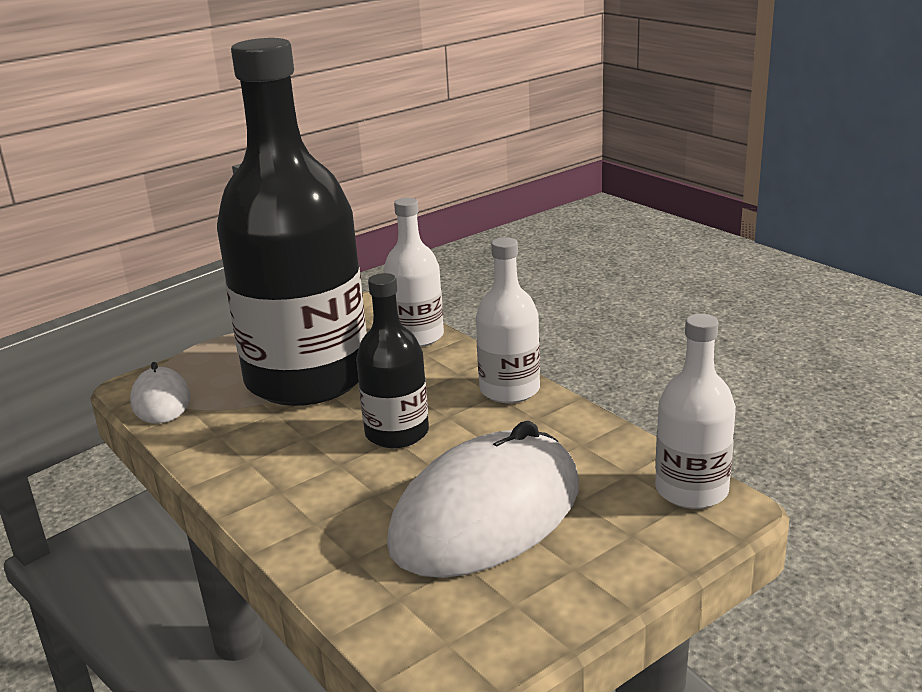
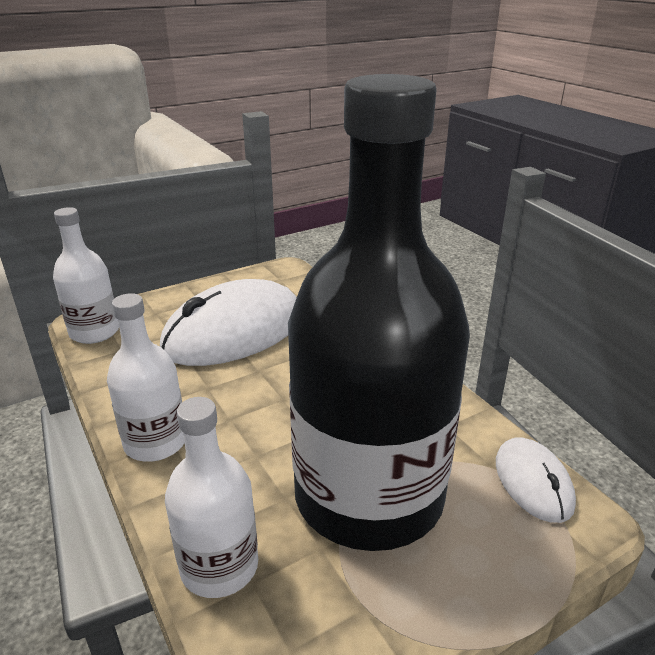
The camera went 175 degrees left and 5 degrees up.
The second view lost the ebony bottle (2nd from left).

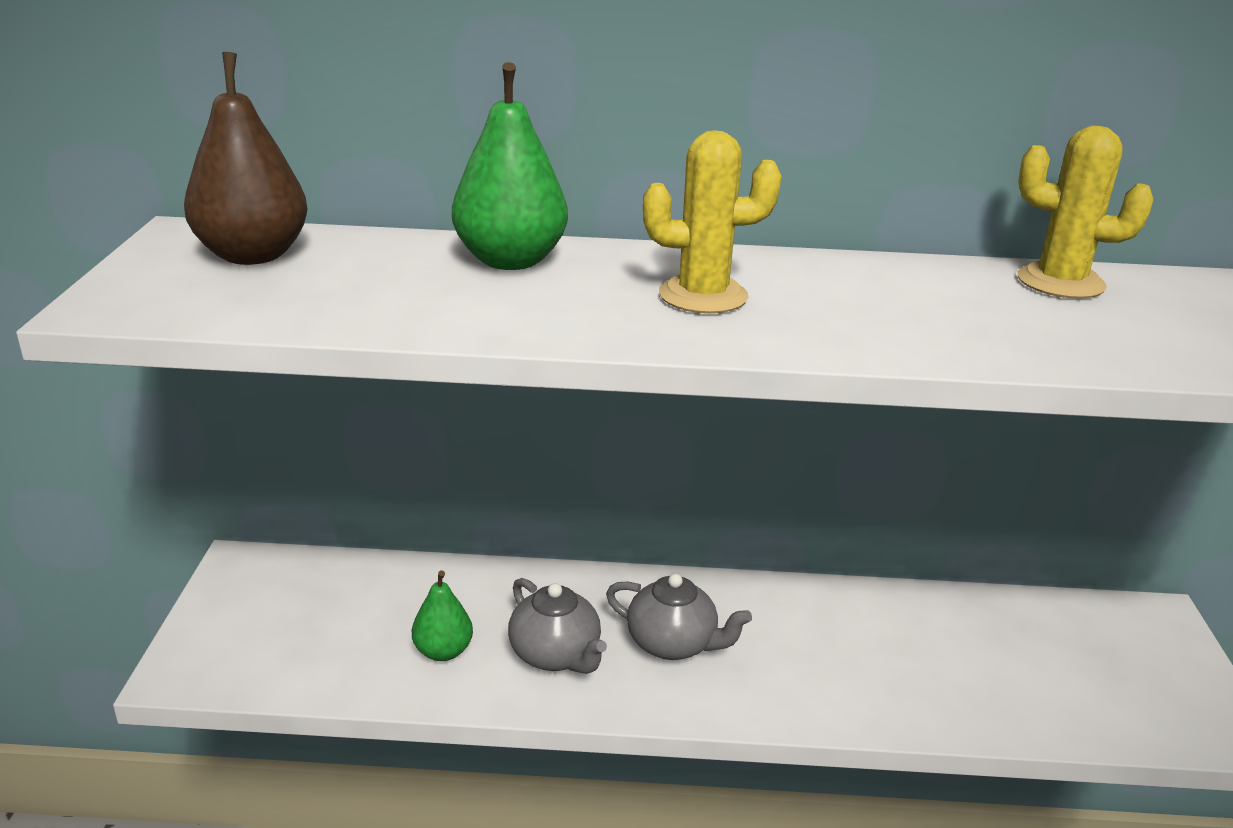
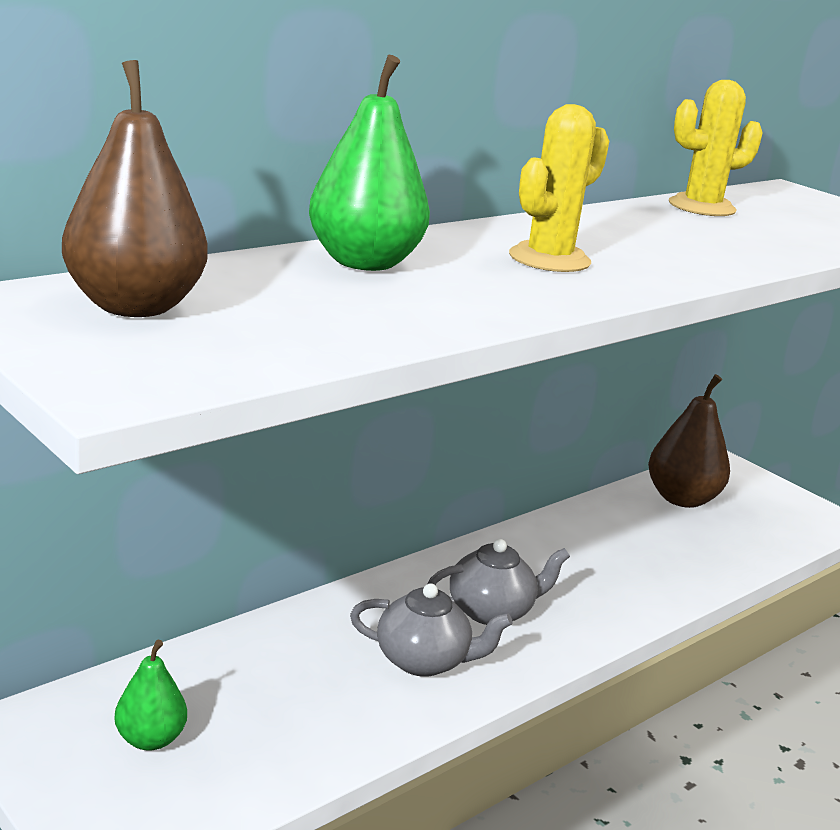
The camera went 45 degrees left and 5 degrees down.
The second view gained the russet pear fruit (2nd from left).
The emerald pear fruit (1st from left) ended up elsewhere.

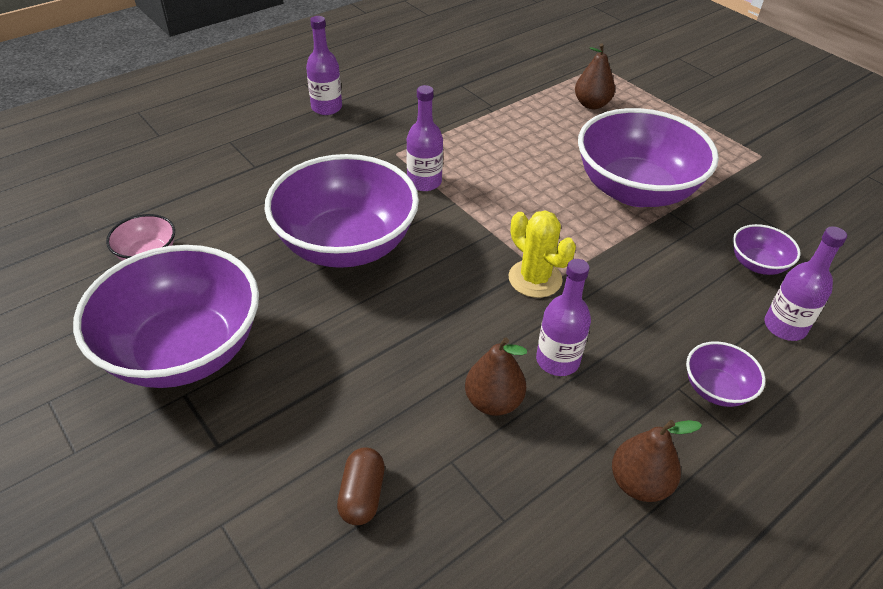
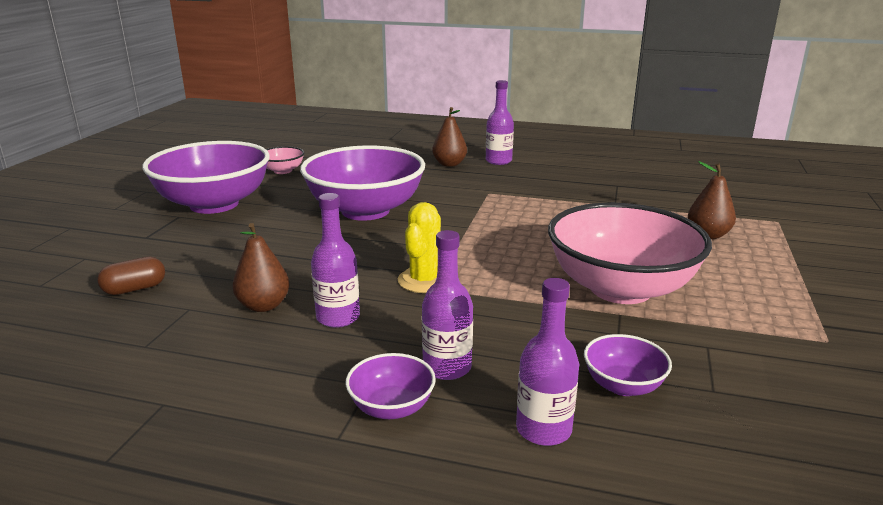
The camera went 55 degrees right and 20 degrees down.
The violet bottle (2nd from left) ended up elsewhere.
The russet pear fruit (3rd from left in the first image) ended up elsewhere.
What was the violet serving bowl (3rd from left) turned into the rose-pink serving bowl (2nd from left).

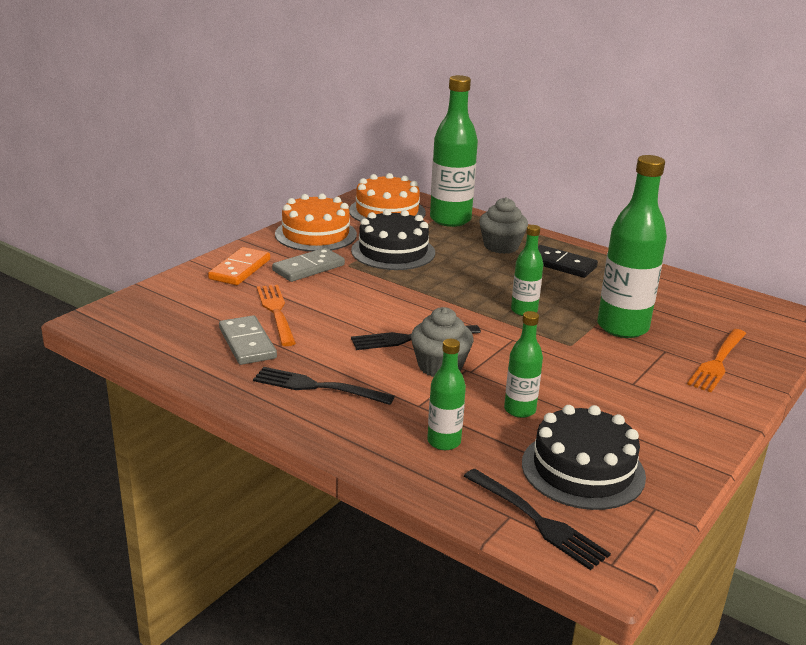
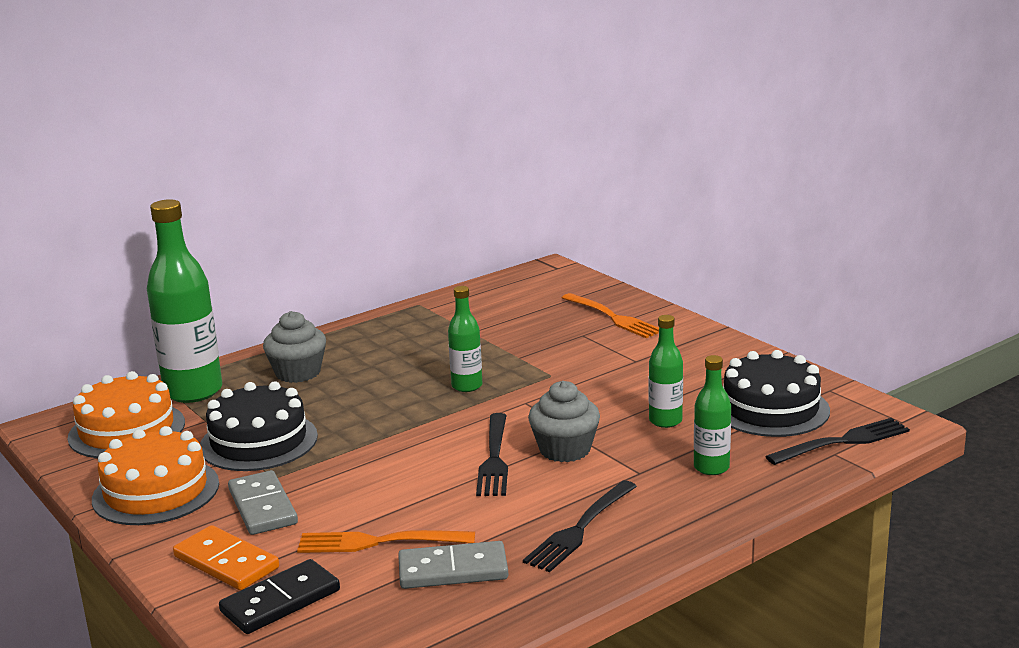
The camera went 70 degrees left and 5 degrees down.
The second view lost the emerald bottle (5th from left).
The ebony domino ended up elsewhere.

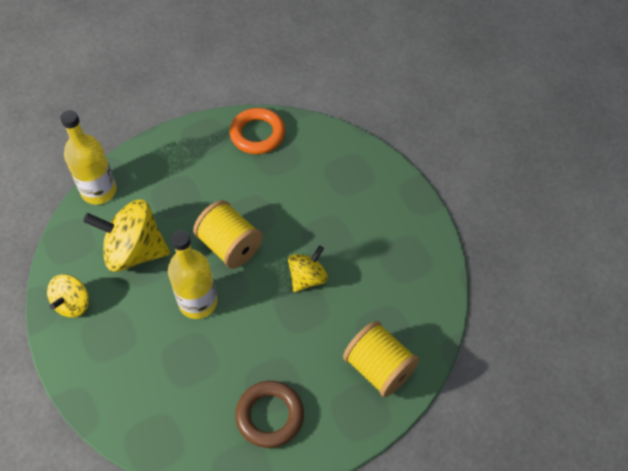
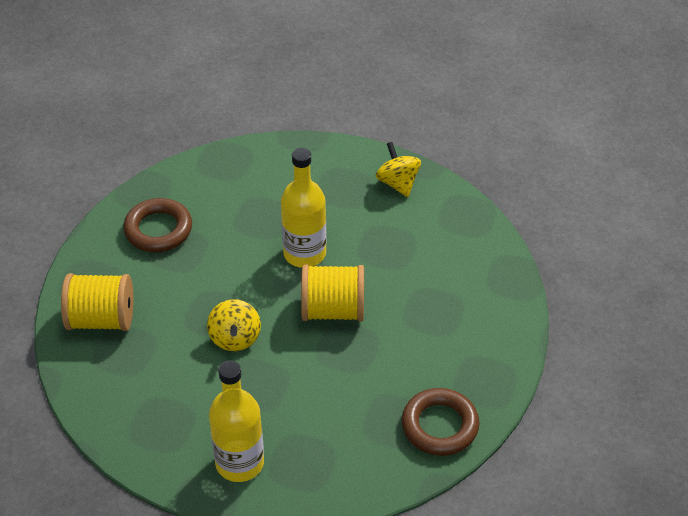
The camera went 135 degrees right and 10 degrees down.
The second view lost the yellow whirligig (2nd from left).
The yellow bottle (1st from left) ended up elsewhere.
What was the orange ring turned into the russet ring (2nd from left).

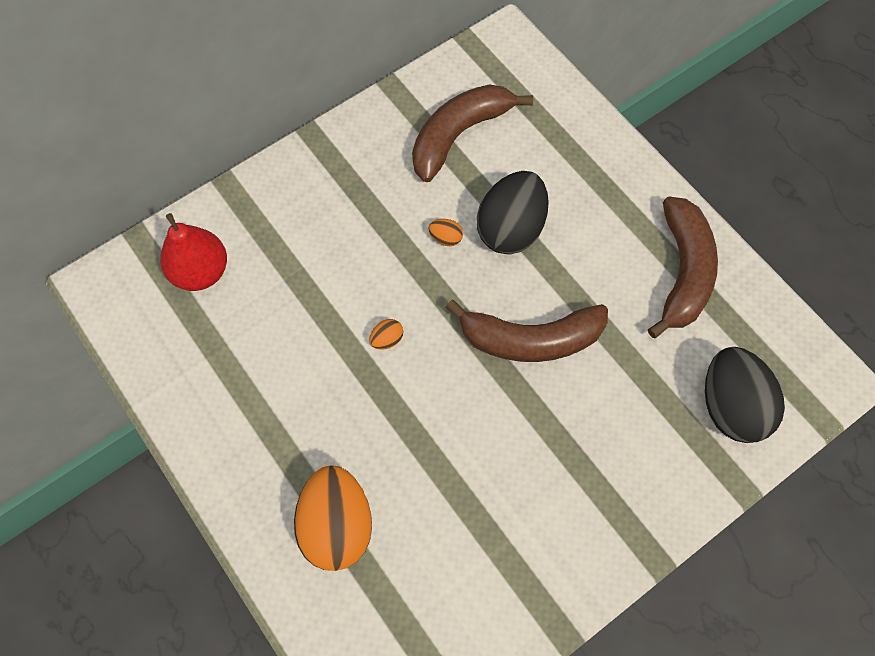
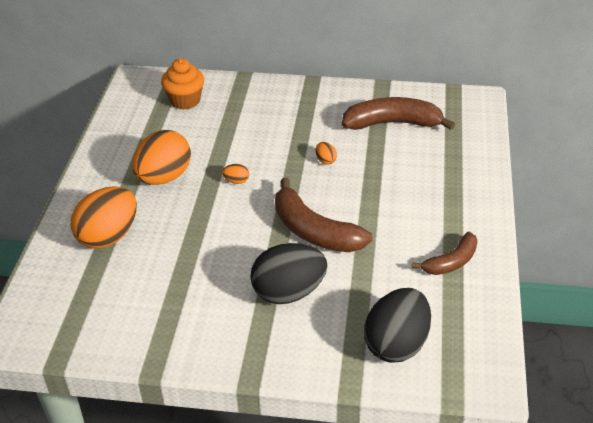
The camera went 45 degrees right and 25 degrees down.
The second view gained the orange egg shape (2nd from left).
The ebony egg shape (1st from left) ended up elsewhere.
Where the crimson pear fruit stood, the orange cupcake came to stand.
The size of the russet toy banana (3rd from left) changed by a factor of 0.60.

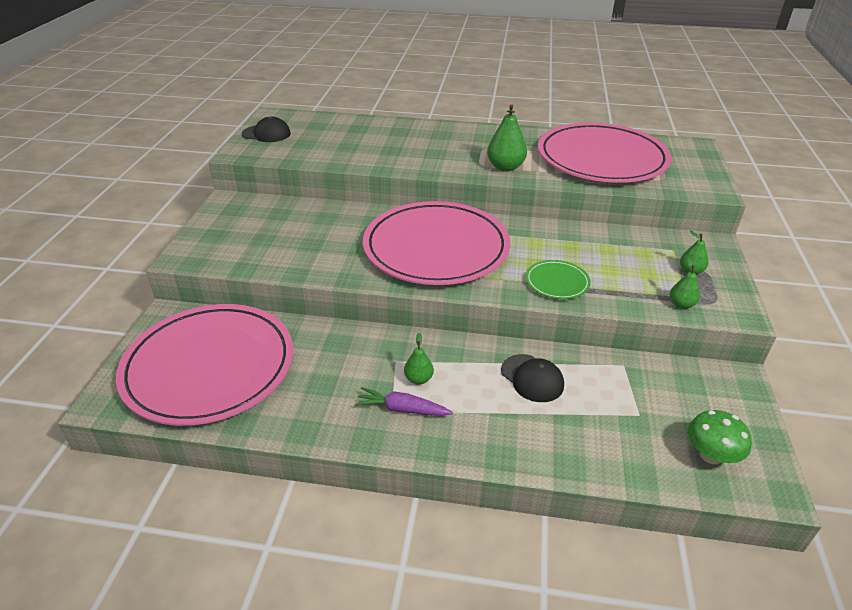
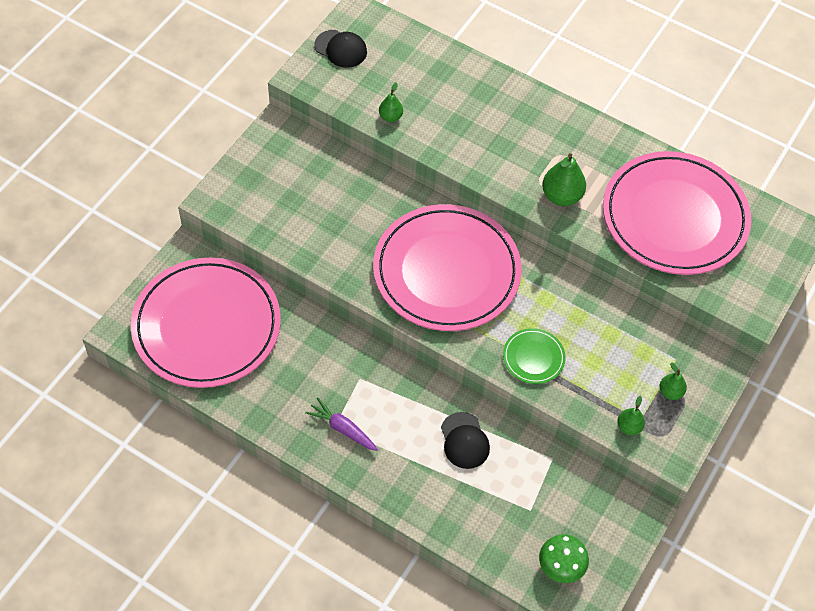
The camera went 20 degrees right and 20 degrees up.
The emerald pear fruit (1st from left) ended up elsewhere.

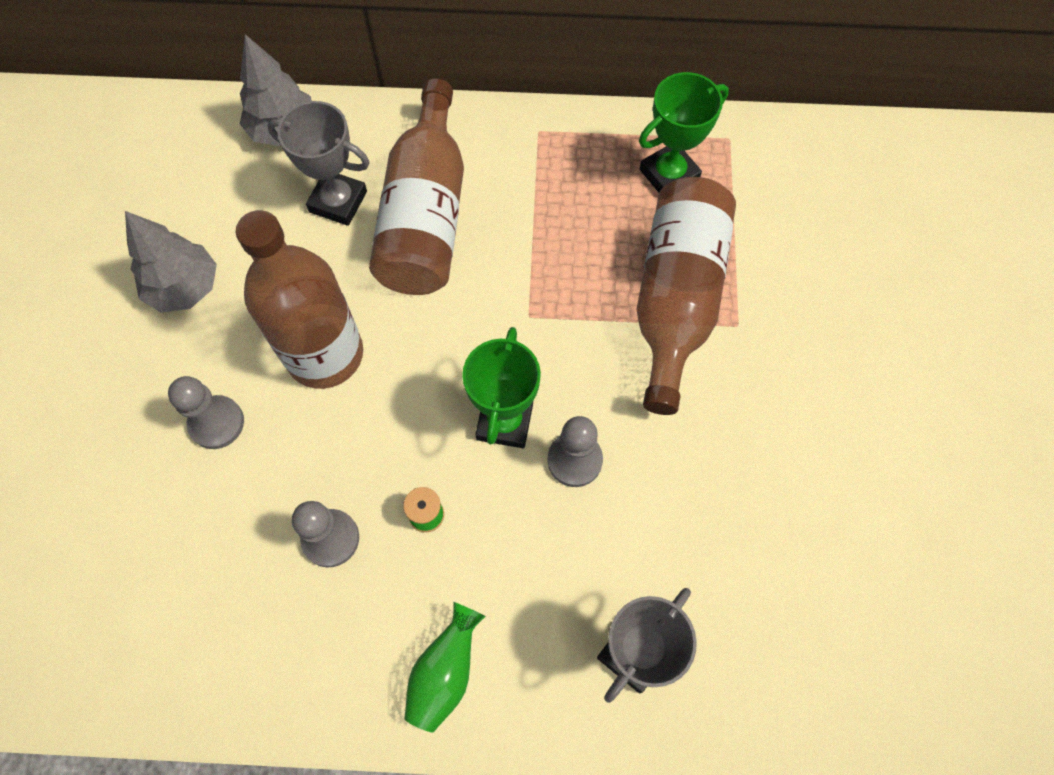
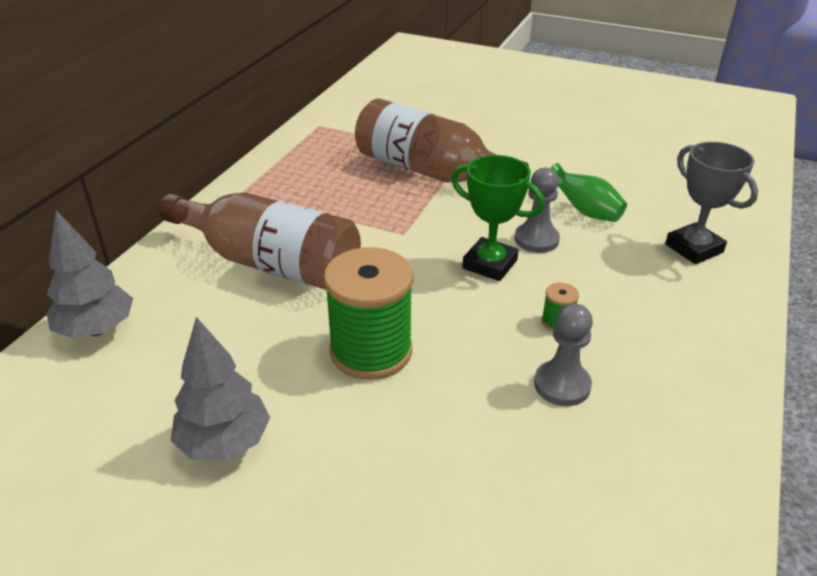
The camera went 70 degrees left and 30 degrees down.
The second view lost the ash-grey chess pawn (1st from left).
The second view lost the ash-grey trophy (1st from left).
The second view lost the emerald trophy (2nd from left).
The emerald flower vase ended up elsewhere.
Where the russet bottle (1st from left) stood, the emerald reel of thread (1st from left) came to stand.

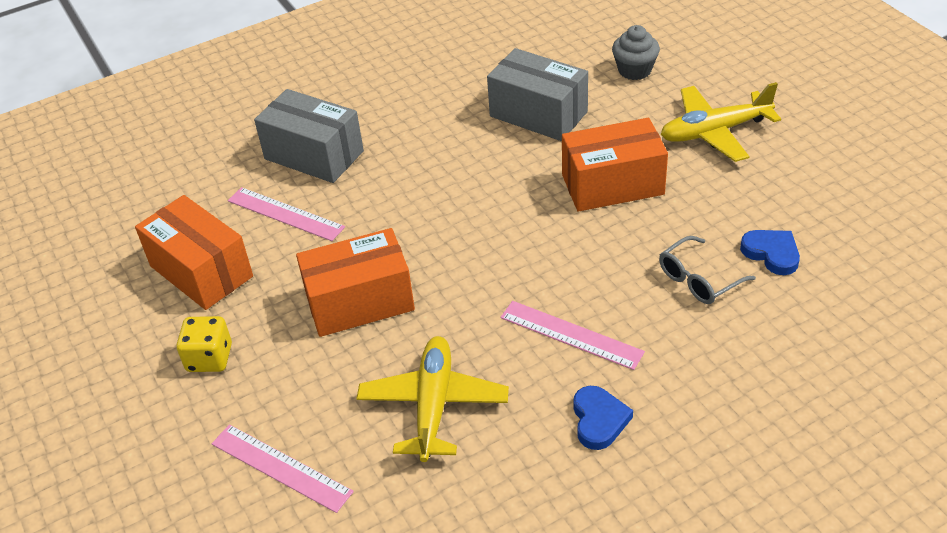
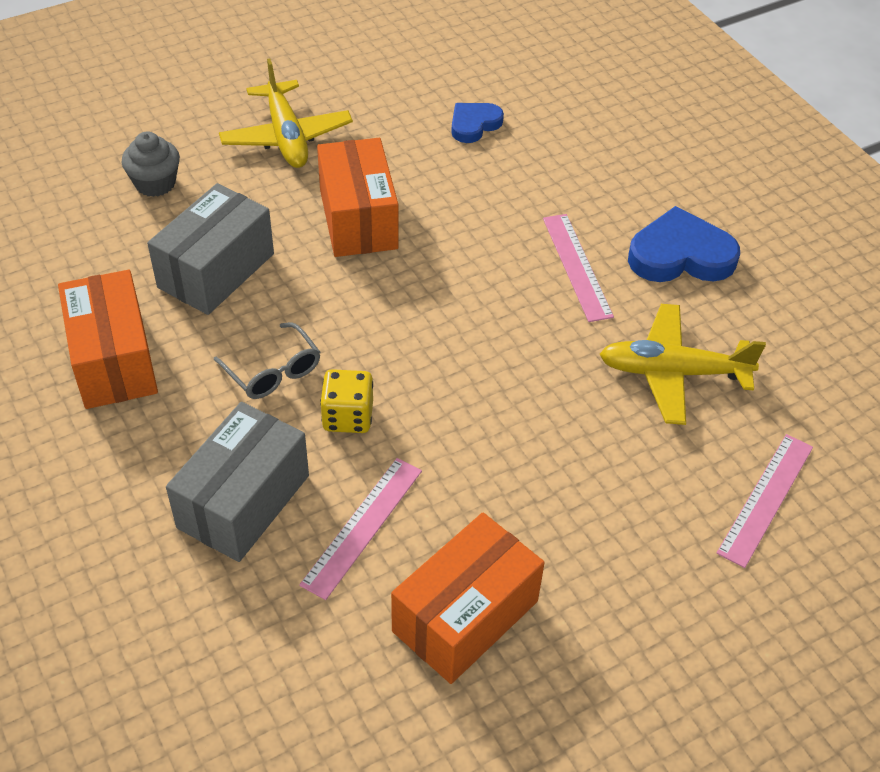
The camera went 95 degrees left and 5 degrees up.
The yellow die ended up elsewhere.
The orange package (2nd from left in the first image) ended up elsewhere.
The ash-grey glasses ended up elsewhere.
The rose-pink measuring stick (3rd from left in the first image) ended up facing another way, 45 degrees counterclockwise from before.
The size of the blue heart shape (1st from left in the first image) changed by a factor of 1.67.

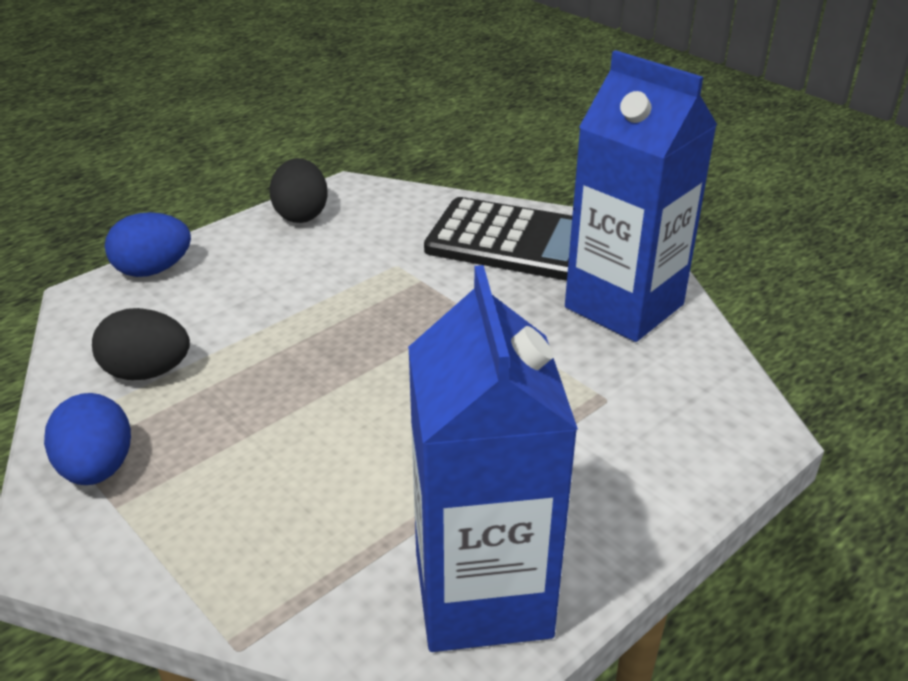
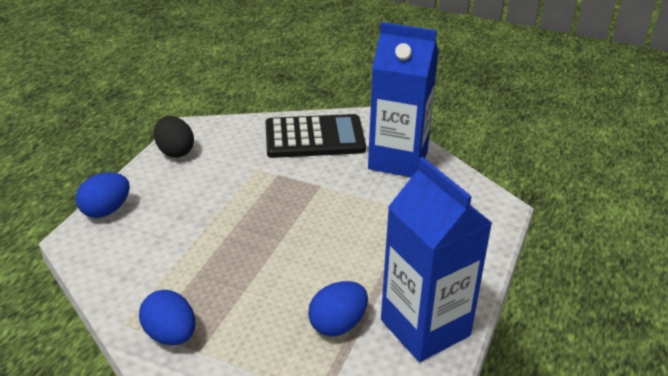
The camera went 25 degrees left and 0 degrees up.
The second view lost the ebony egg shape (1st from left).
The second view gained the blue egg shape (3rd from left).

